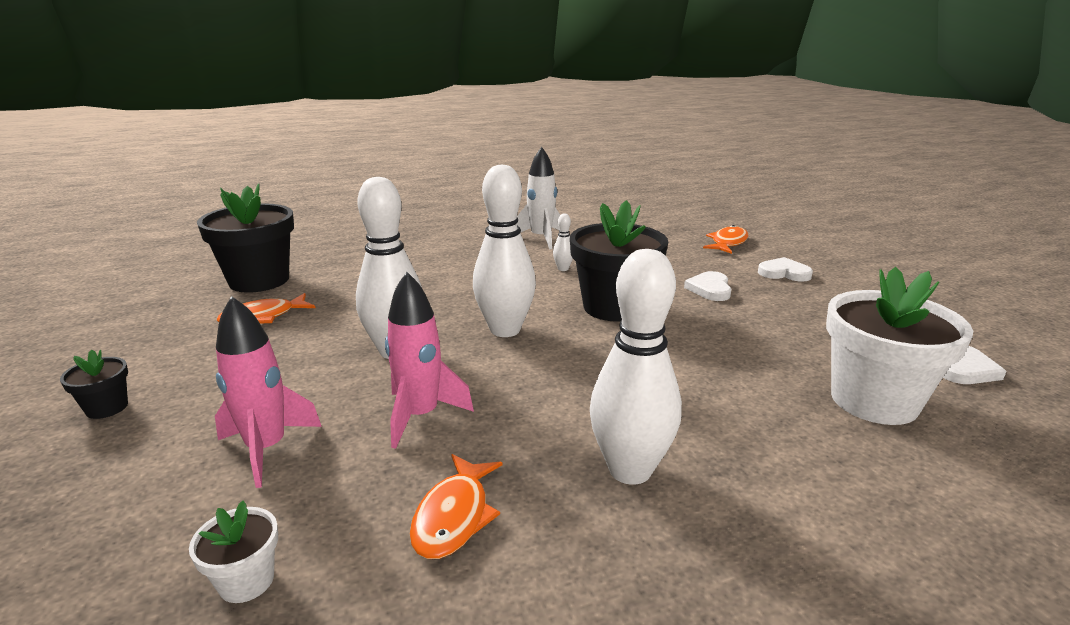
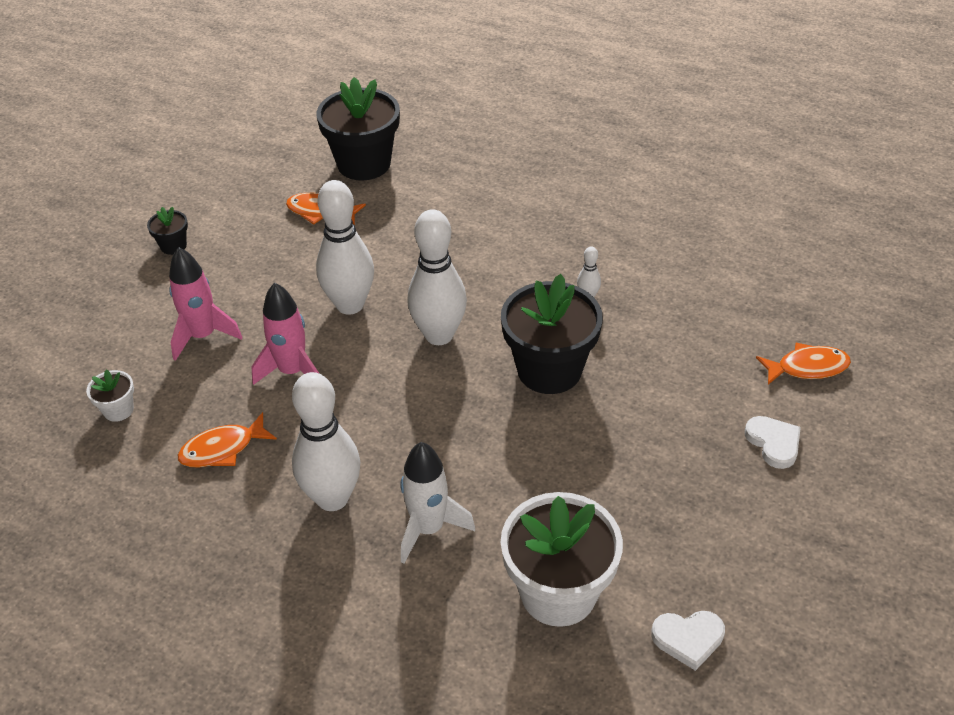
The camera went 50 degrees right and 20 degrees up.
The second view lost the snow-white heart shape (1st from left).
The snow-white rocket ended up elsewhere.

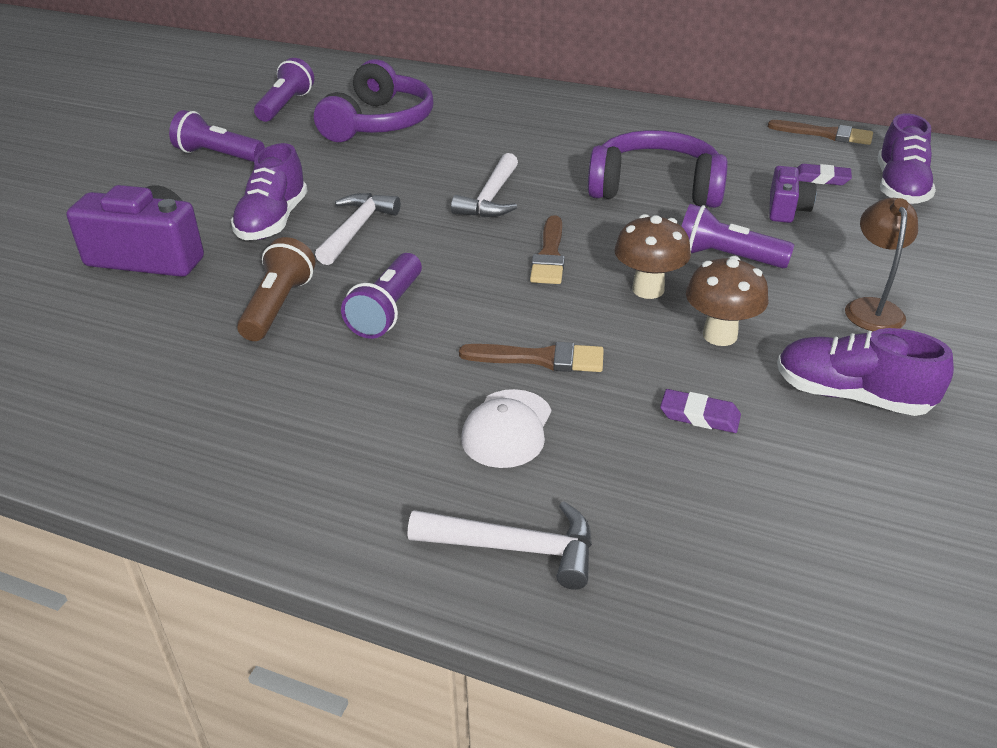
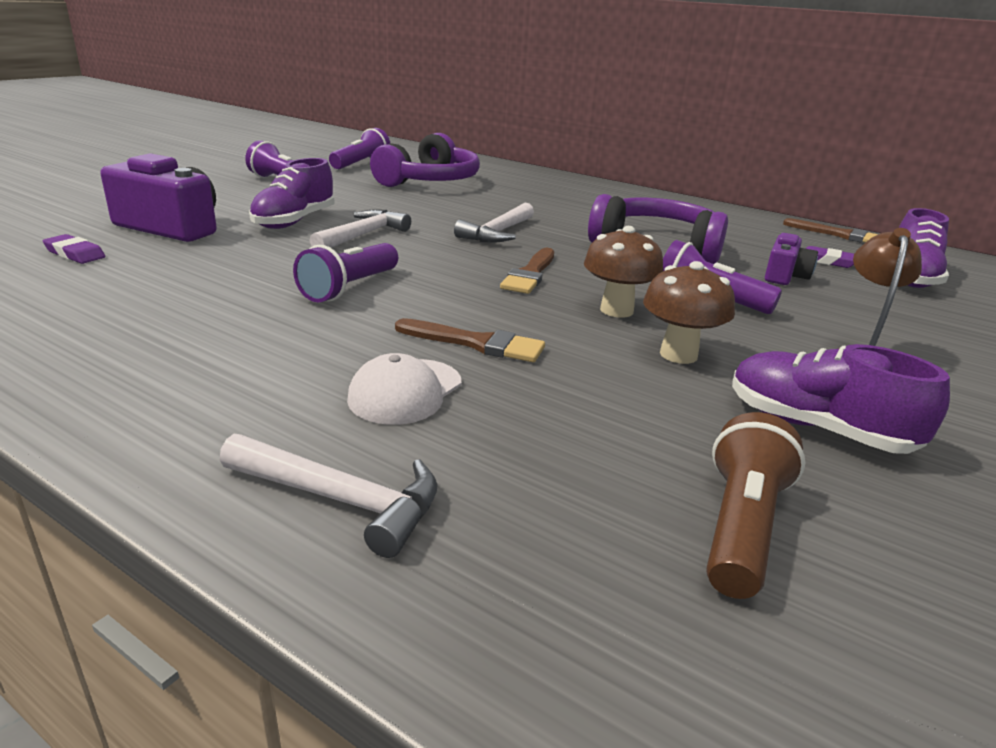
The camera went 10 degrees right and 10 degrees down.
The russet pocket torch ended up elsewhere.
The violet gum eraser (1st from left) ended up elsewhere.

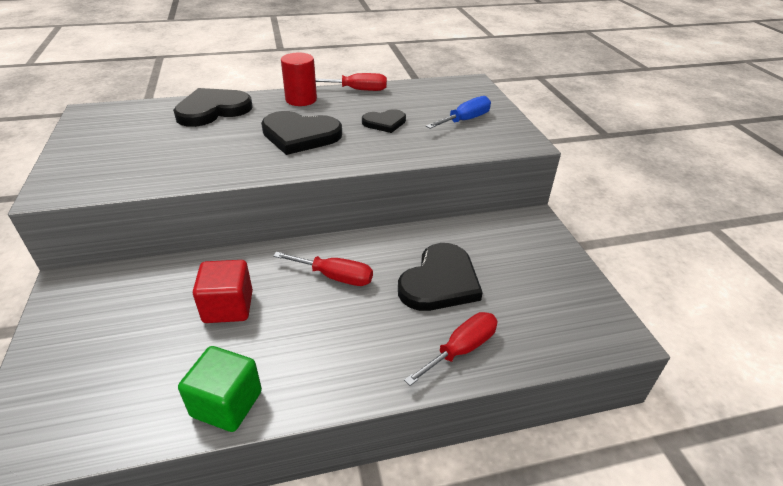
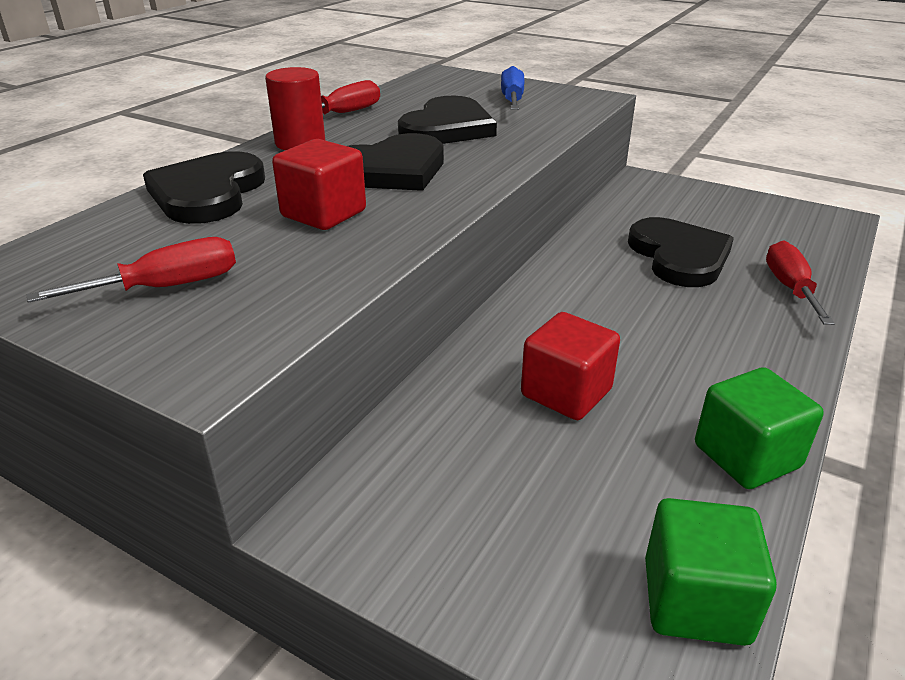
The camera went 45 degrees left and 5 degrees down.
The second view gained the crimson block (1st from left).
The second view gained the emerald block (1st from left).
The crimson hand screwdriver (1st from left) ended up elsewhere.
The size of the ebony heart shape (3rd from left) changed by a factor of 1.72.

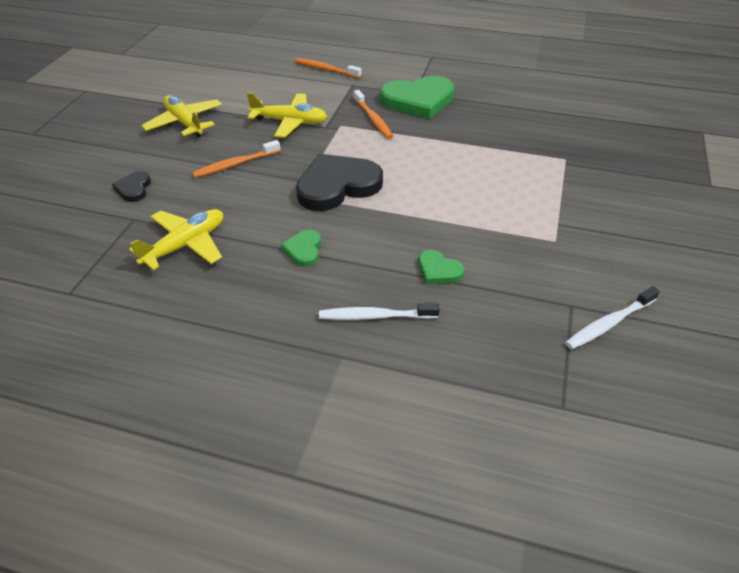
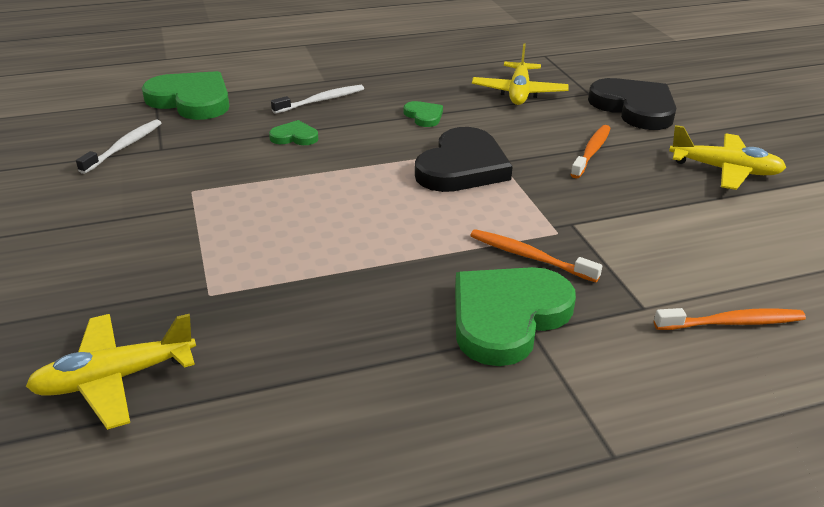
The camera went 145 degrees right and 10 degrees down.
The second view gained the emerald heart shape (1st from left).
The yellow plane (3rd from left in the first image) ended up elsewhere.
The size of the ebony heart shape (1st from left in the first image) changed by a factor of 2.11.

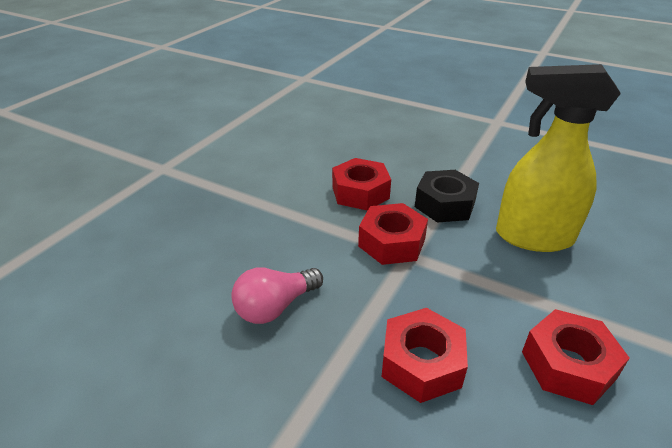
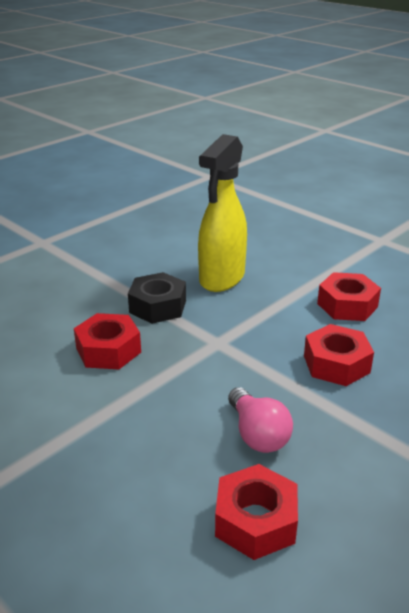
The camera went 75 degrees left and 5 degrees down.
The crimson nut (2nd from left) ended up elsewhere.

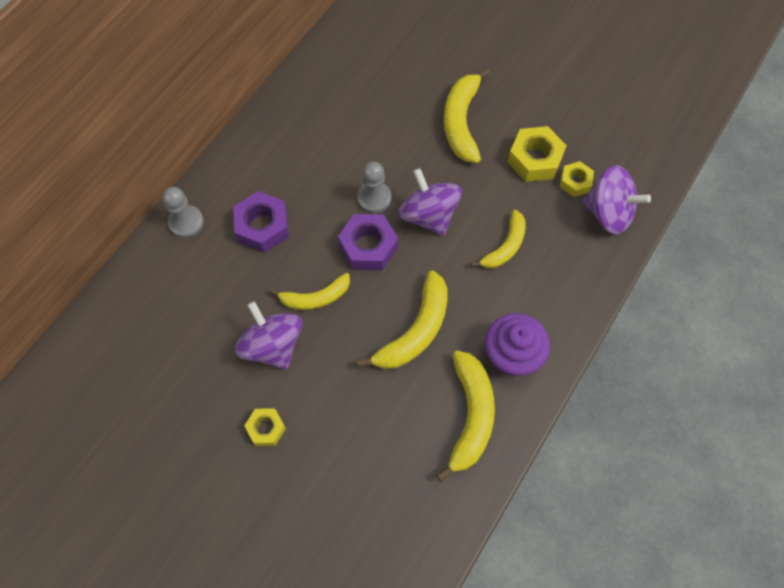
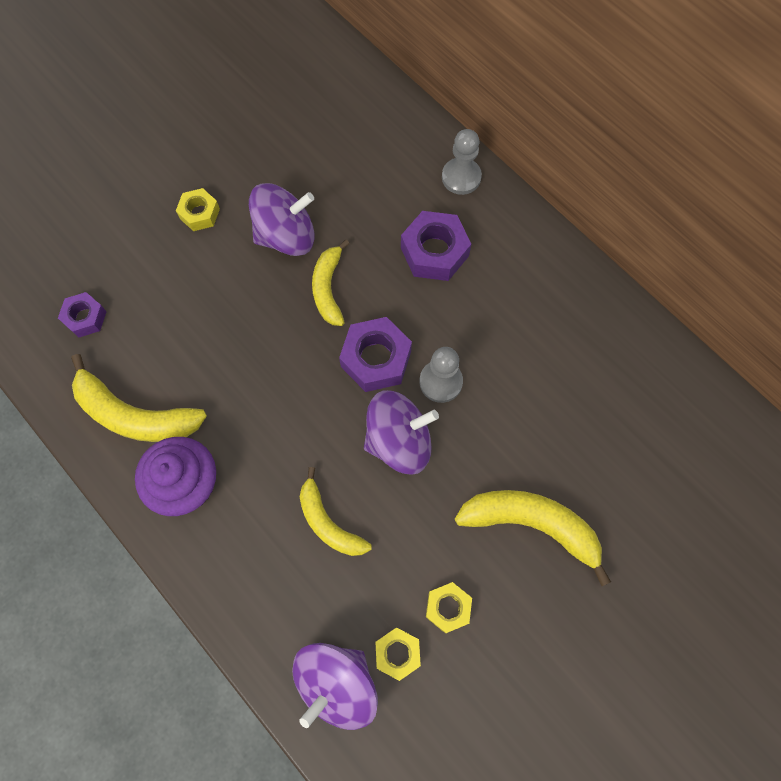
The camera went 105 degrees right and 5 degrees up.
The second view lost the yellow toy banana (2nd from left).
The second view gained the violet nut (1st from left).
The size of the yellow nut (2nd from left in the first image) changed by a factor of 0.61.

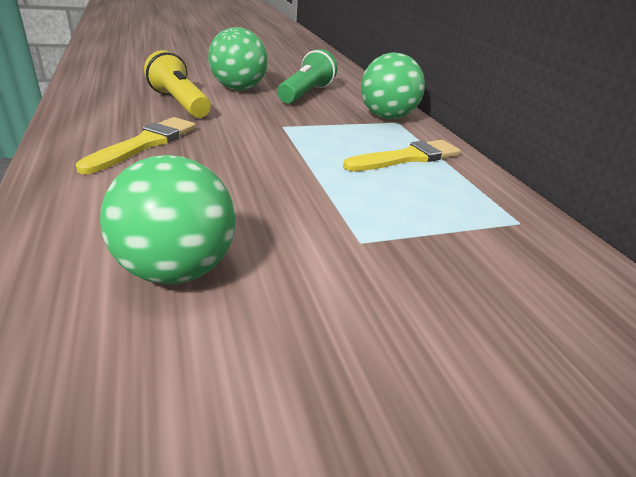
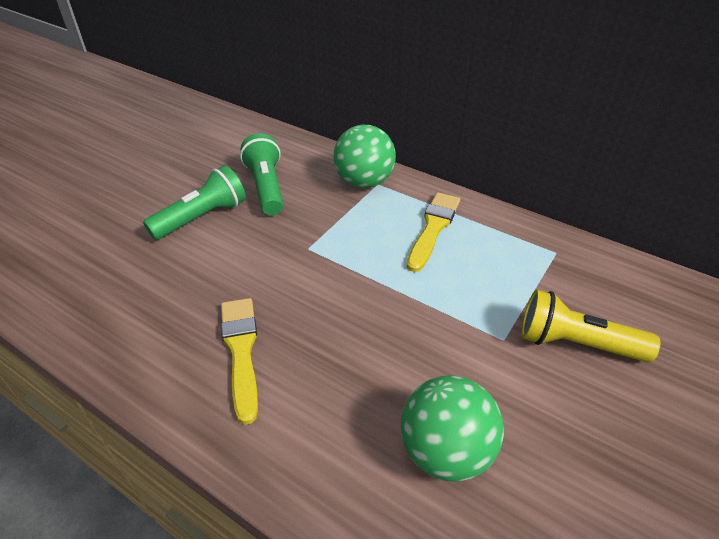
The camera went 35 degrees left and 10 degrees up.
The yellow pocket torch ended up elsewhere.
Where the emerald play ball (2nd from left) stood, the emerald pocket torch (1st from left) came to stand.

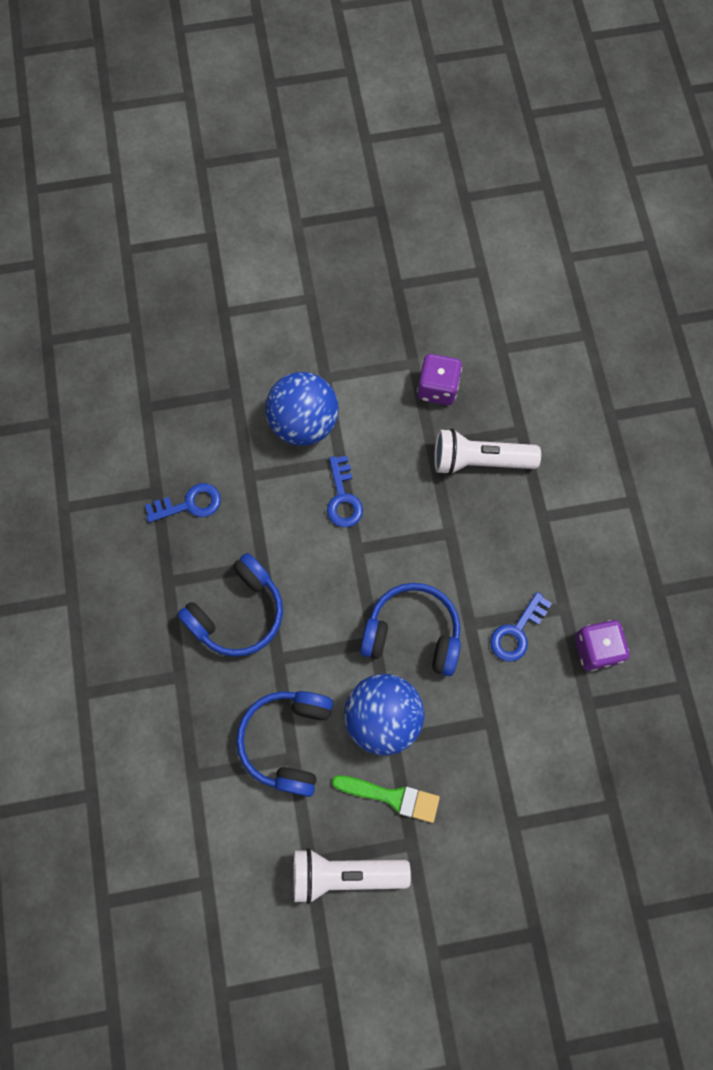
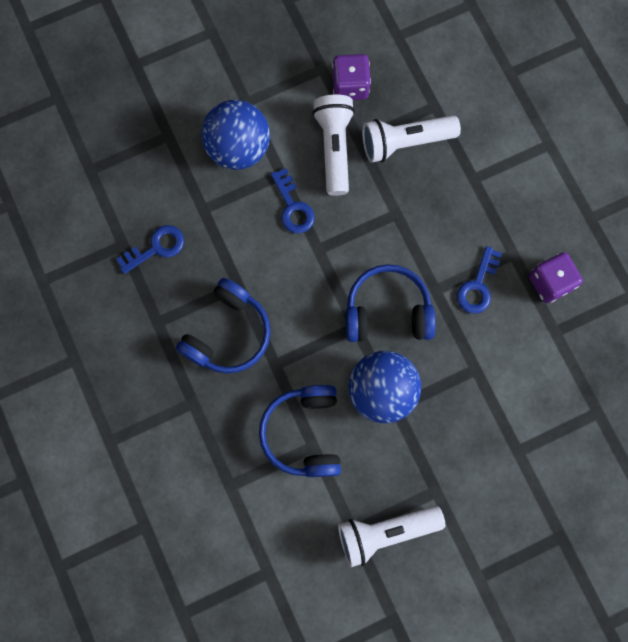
The camera went 15 degrees left and 5 degrees up.
The second view lost the emerald paint brush.
The second view gained the snow-white pocket torch (1st from left).

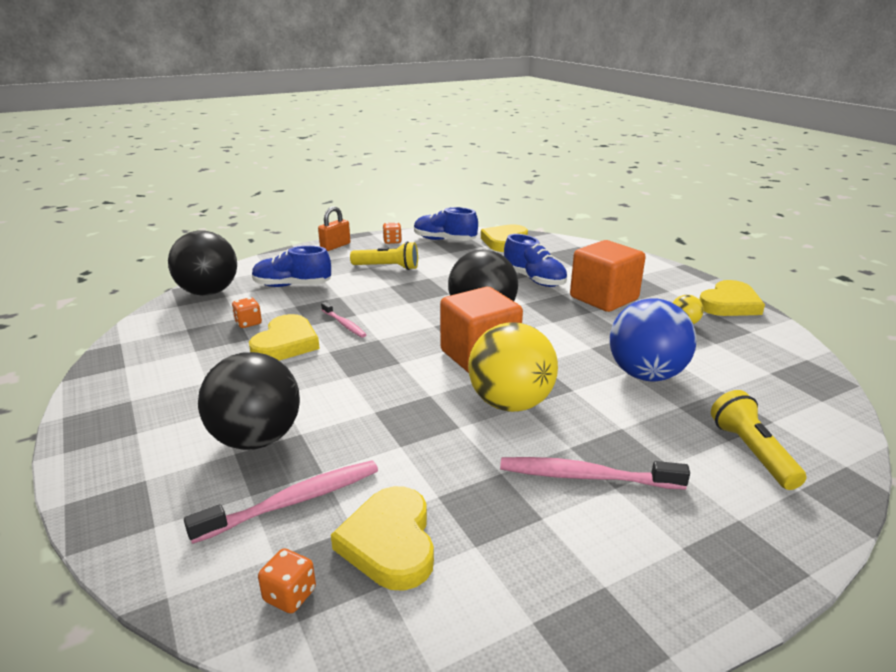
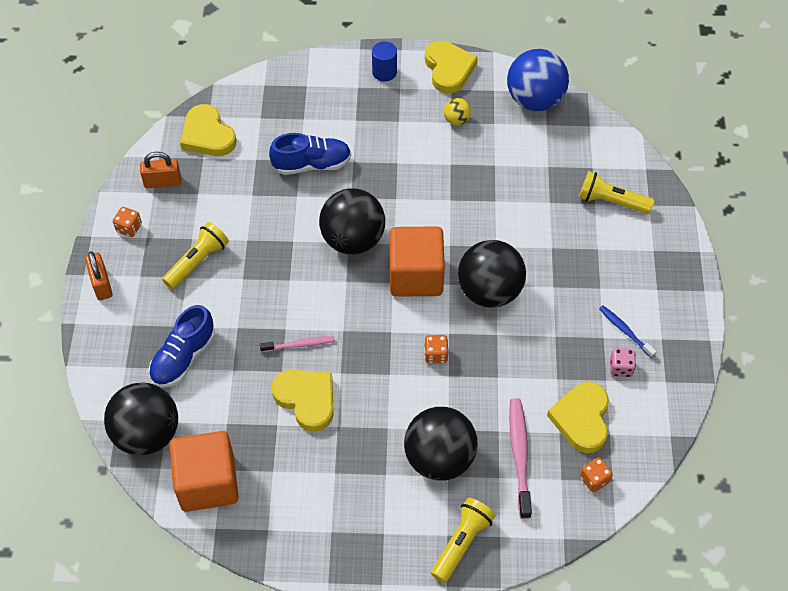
The camera went 60 degrees left and 30 degrees up.
The second view lost the rose-pink toothbrush (3rd from left).
The second view gained the blue cylinder.
The second view gained the yellow pocket torch (2nd from left).
The second view gained the blue toothbrush.
The second view gained the rose-pink die.
The orange die (1st from left in the first image) ended up elsewhere.
The orange block (2nd from left in the first image) ended up elsewhere.
The blue play ball ended up elsewhere.
Where the blue lace-up shoe (2nd from left) stood, the orange padlock (2nd from left) came to stand.
What was the yellow play ball (1st from left) turned into the ebony play ball (4th from left).
The yellow heart shape (2nd from left in the first image) ended up facing another way, 75 degrees clockwise from before.

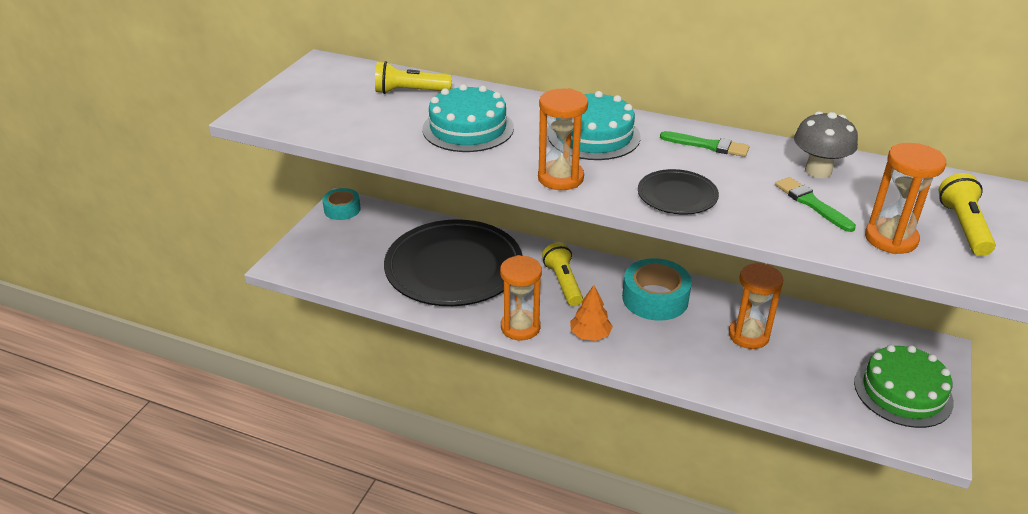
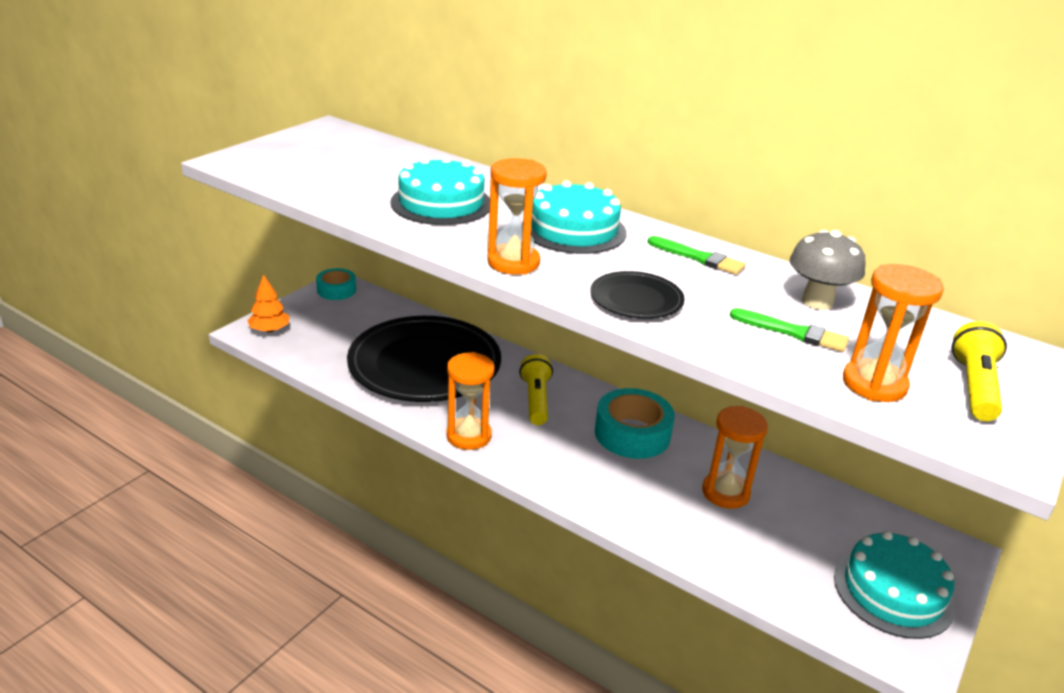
The camera went 10 degrees right and 5 degrees down.
The second view lost the yellow pocket torch (1st from left).
The orange fir tree ended up elsewhere.
What was the emerald gateau turned into the teal gateau (3rd from left).
The emerald paint brush (2nd from left) ended up facing another way, 135 degrees clockwise from before.

